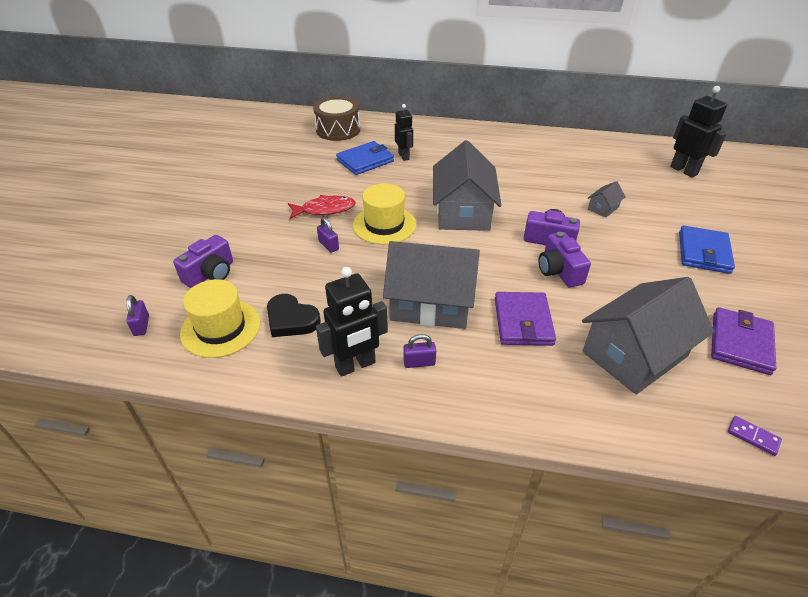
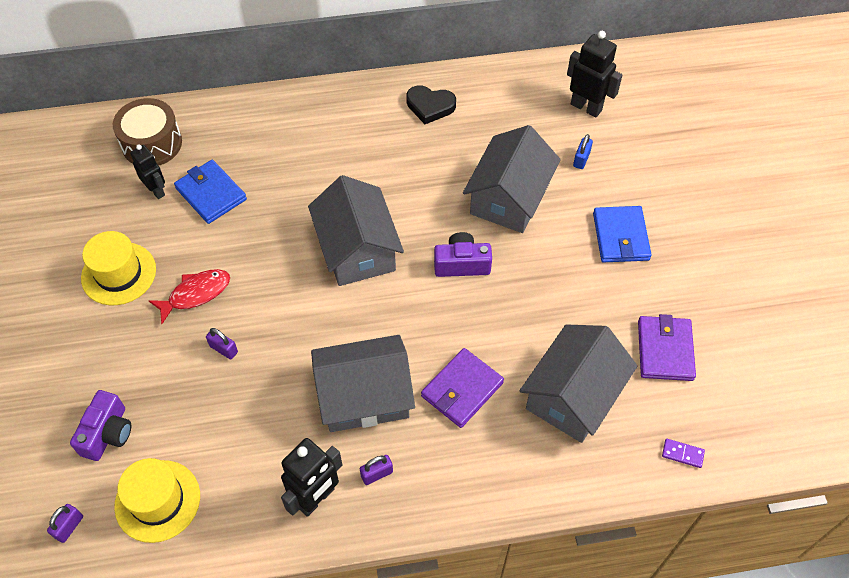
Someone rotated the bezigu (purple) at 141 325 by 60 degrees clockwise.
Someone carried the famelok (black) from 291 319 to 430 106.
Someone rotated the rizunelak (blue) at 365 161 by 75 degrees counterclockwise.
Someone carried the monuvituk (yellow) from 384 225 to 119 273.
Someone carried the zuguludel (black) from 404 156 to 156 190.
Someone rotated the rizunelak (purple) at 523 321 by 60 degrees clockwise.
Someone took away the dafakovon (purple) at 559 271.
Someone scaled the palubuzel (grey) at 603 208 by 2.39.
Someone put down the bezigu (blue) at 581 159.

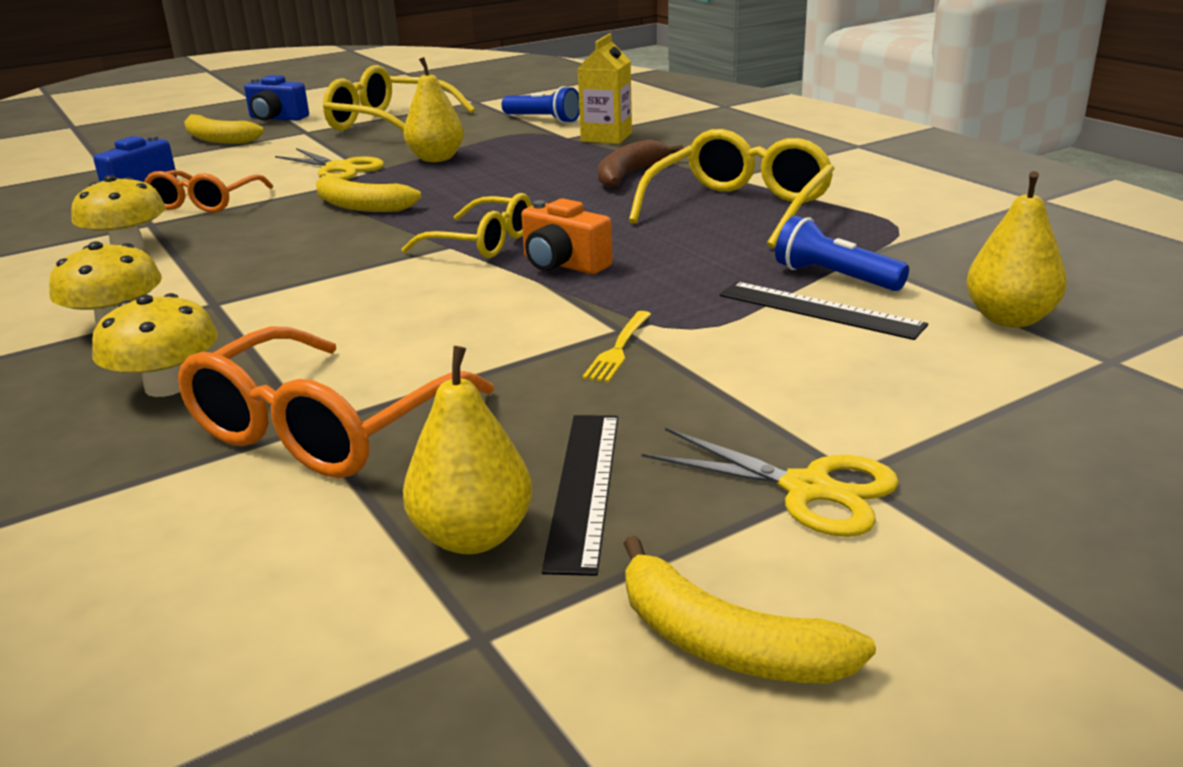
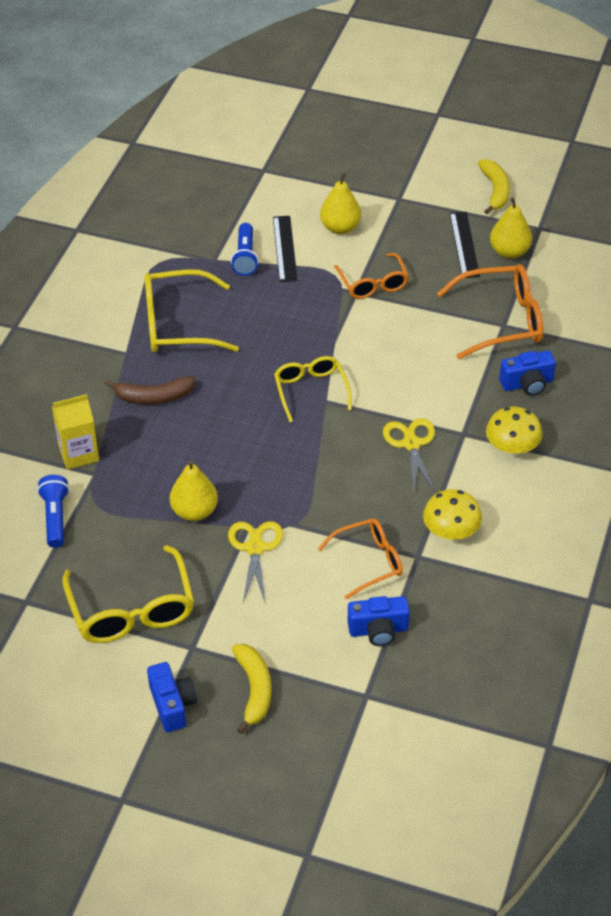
Someone swapped the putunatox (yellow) at 167 386 for the dafakovon (blue) at 527 384.
Someone took away the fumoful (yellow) at 360 206.
Someone took away the dafakovon (orange) at 563 264.
Someone rotated the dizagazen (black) at 583 487 by 60 degrees counterclockwise.
Someone swapped the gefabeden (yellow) at 618 349 for the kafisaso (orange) at 373 284.
Someone carried the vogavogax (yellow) from 808 489 to 411 444.
Someone carried the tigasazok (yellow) from 1009 319 to 340 228.

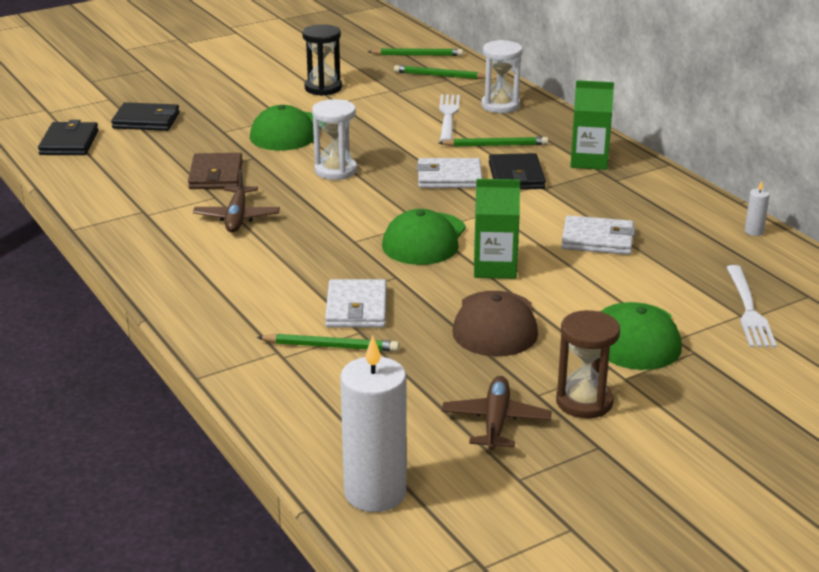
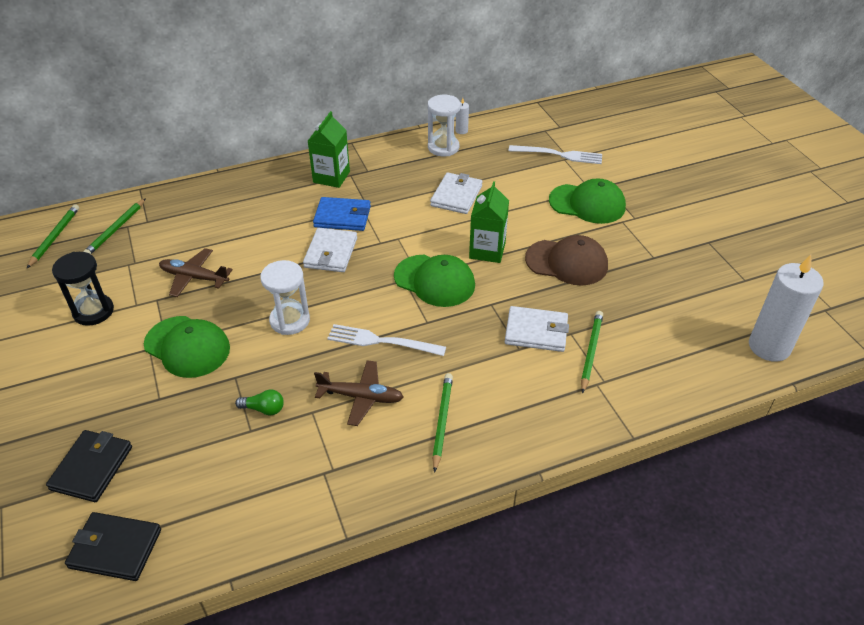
Someone swapped the rizunelak (brown) at 216 175 for the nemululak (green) at 264 409.
Someone carried the gefabeden (white) from 448 116 to 381 341.
Someone carried the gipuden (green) from 495 145 to 442 421.
Someone carried the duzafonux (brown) from 495 422 to 194 277.
Someone carried the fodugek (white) from 500 106 to 443 147.
Someone repainted the rizunelak (black) at 516 176, which became the rizunelak (blue) at 342 217.
Someone took away the fodugek (brown) at 584 402.

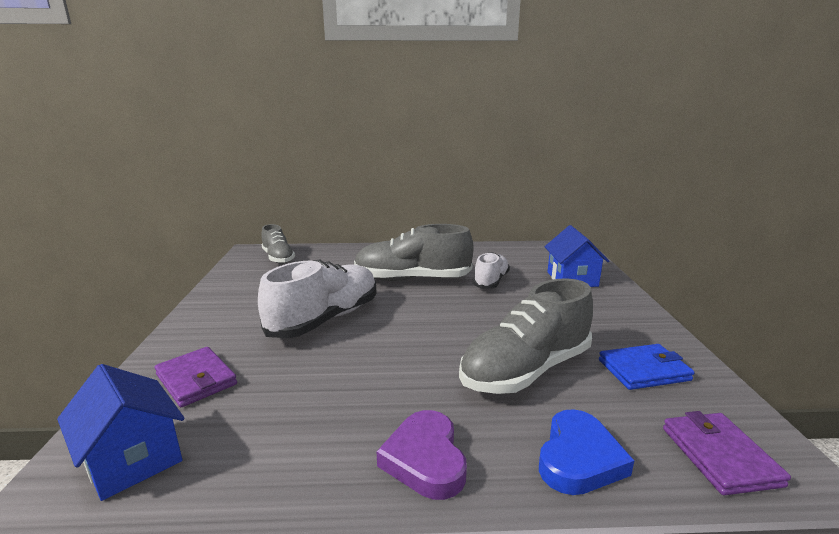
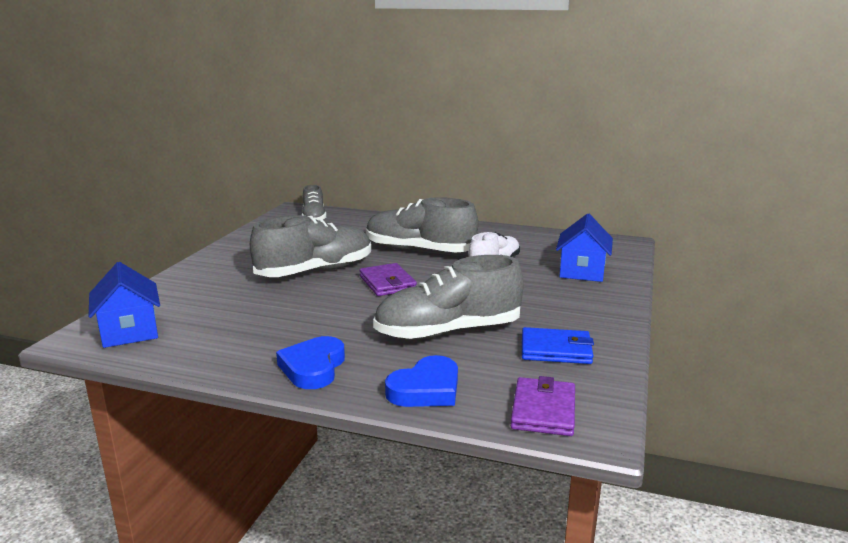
Someone carried the rizunelak (purple) from 196 379 to 387 283.
Someone repainted the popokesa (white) at 325 319, which became the popokesa (grey) at 315 271.
Someone repainted the famelok (purple) at 425 459, which became the famelok (blue) at 313 367.

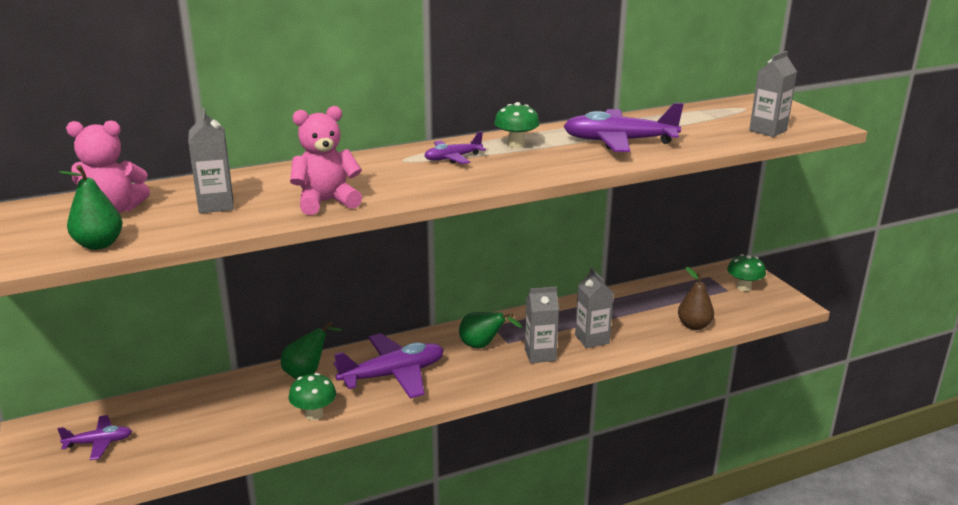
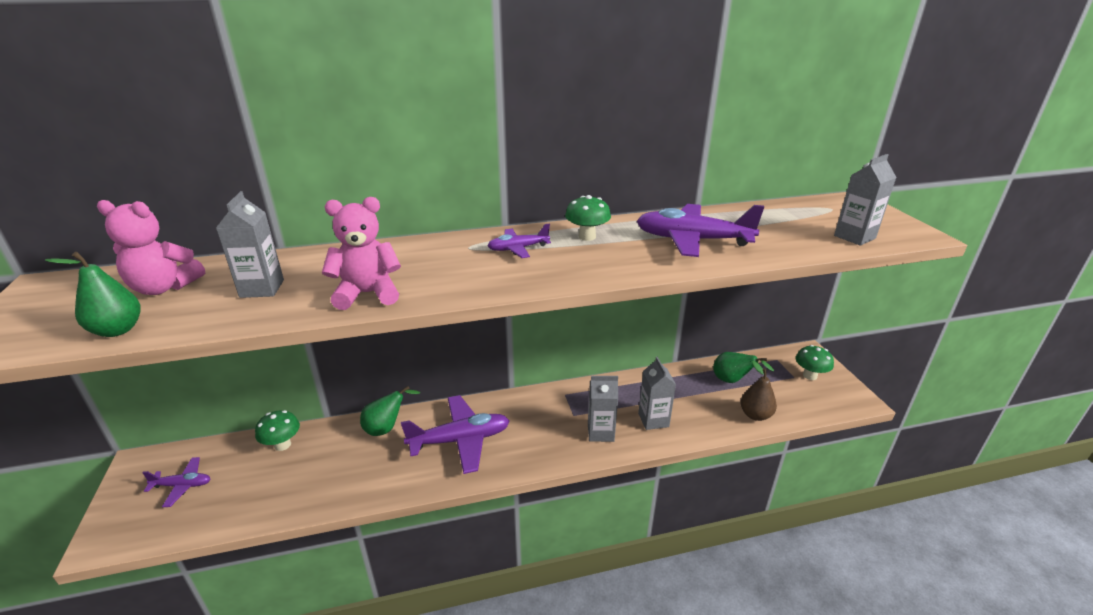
Someone carried the putunatox (green) from 314 414 to 282 445.
Someone carried the tigasazok (green) from 482 346 to 732 380.

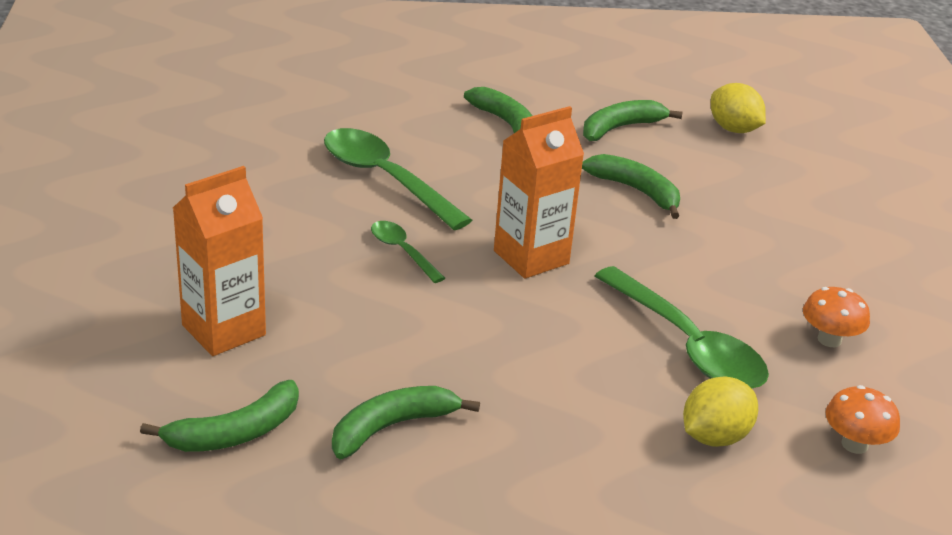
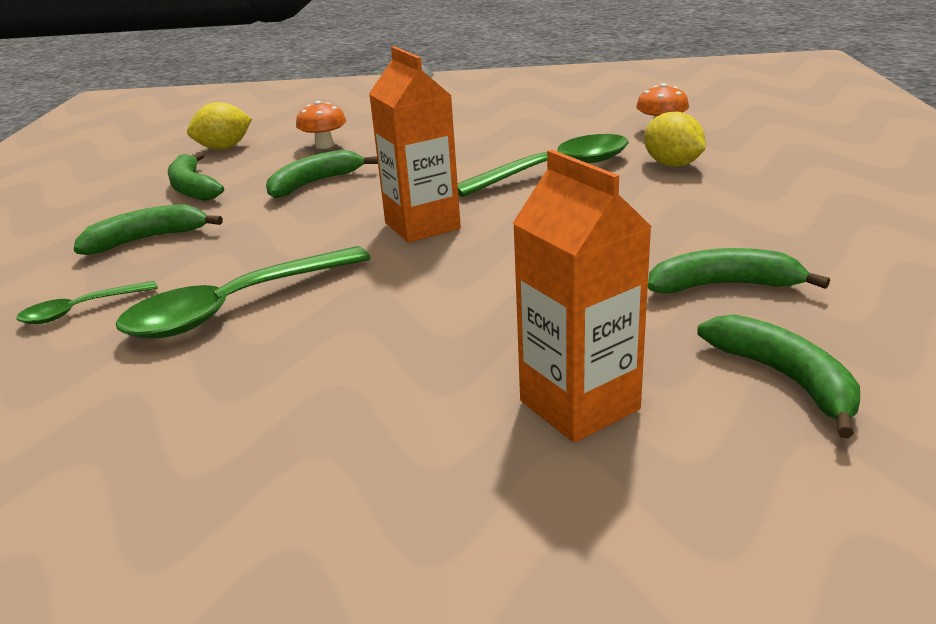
Someone rotated the fumoful (green) at 392 427 by 120 degrees clockwise.
Someone carried the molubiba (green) from 402 251 to 80 310.
Someone carried the putunatox (orange) from 829 339 to 324 145.

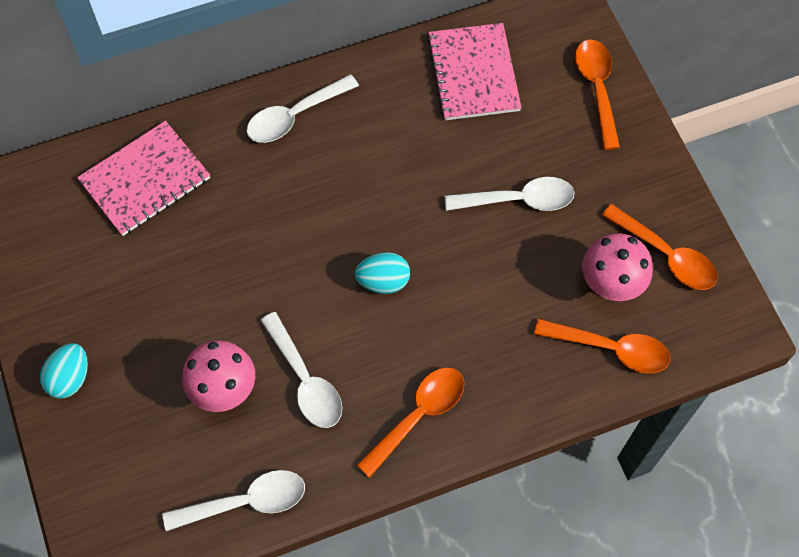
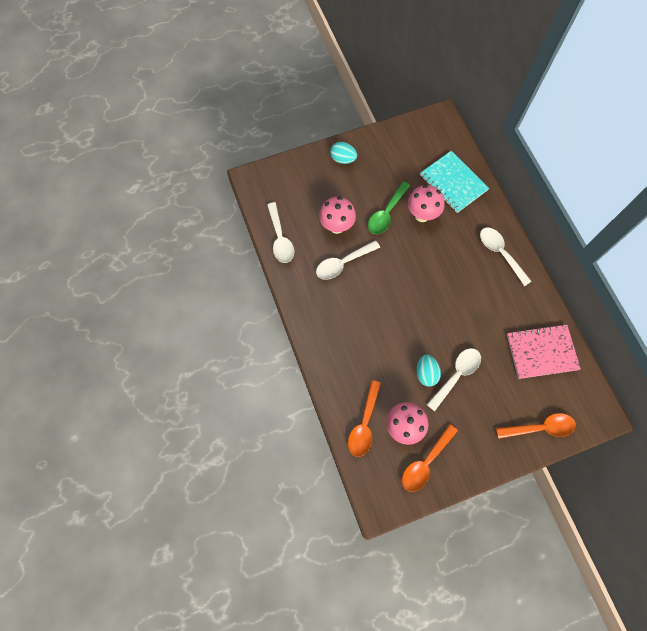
Someone repainted the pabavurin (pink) at 145 180, which became the pabavurin (turquoise) at 453 183.
Someone carried the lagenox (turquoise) from 383 281 to 426 373.
Someone took away the molubiba (orange) at 418 416.
Someone rotated the molubiba (white) at 518 200 by 135 degrees counterclockwise.
Someone put down the molubiba (green) at 386 213.
Someone put down the putunatox (pink) at 422 215.

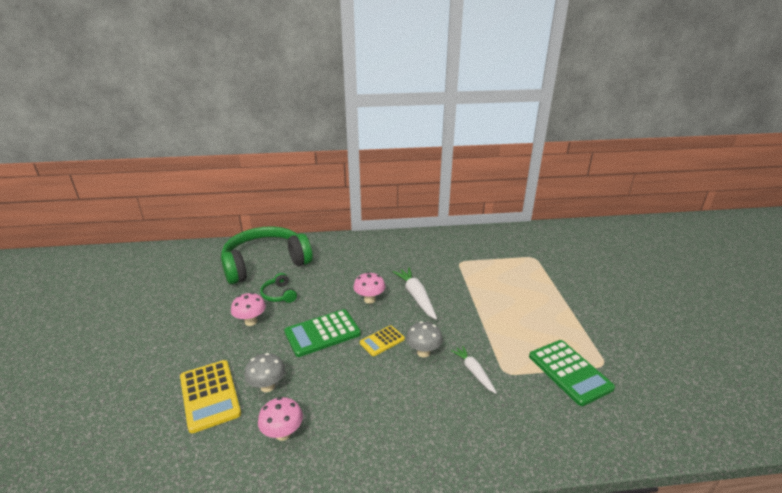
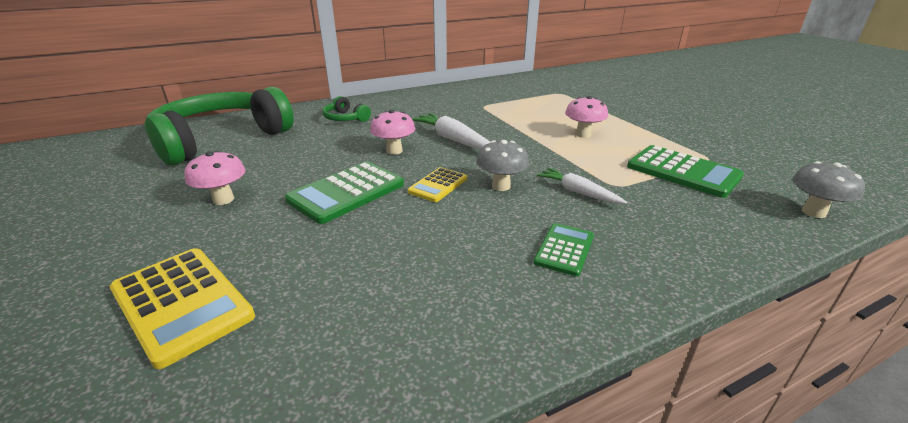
Someone carried the putunatox (grey) from 267 386 to 813 212.
Someone carried the putunatox (pink) from 283 434 to 583 134.
Someone carried the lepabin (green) from 279 294 to 345 118.
Someone put down the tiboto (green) at 564 249.

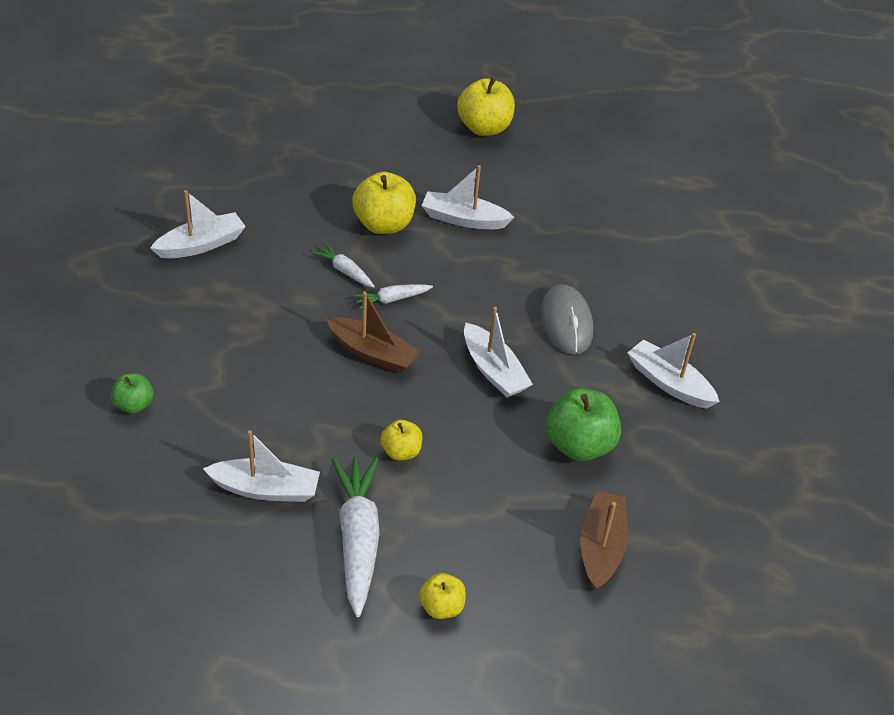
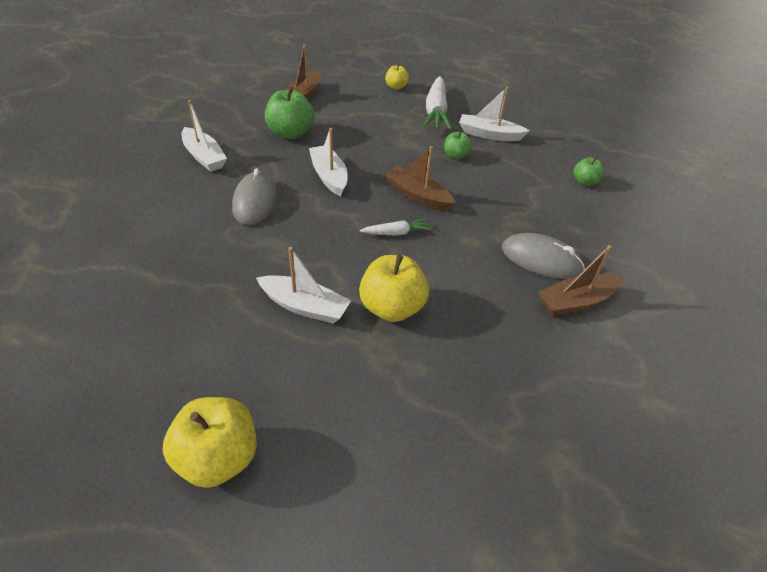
Someone repainted the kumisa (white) at 201 245, which became the kumisa (brown) at 576 302.
Someone took away the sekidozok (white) at 344 271.
Someone took away the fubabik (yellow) at 401 452.
Someone put down the fubabik (green) at 455 156.
Someone put down the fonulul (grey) at 541 259.

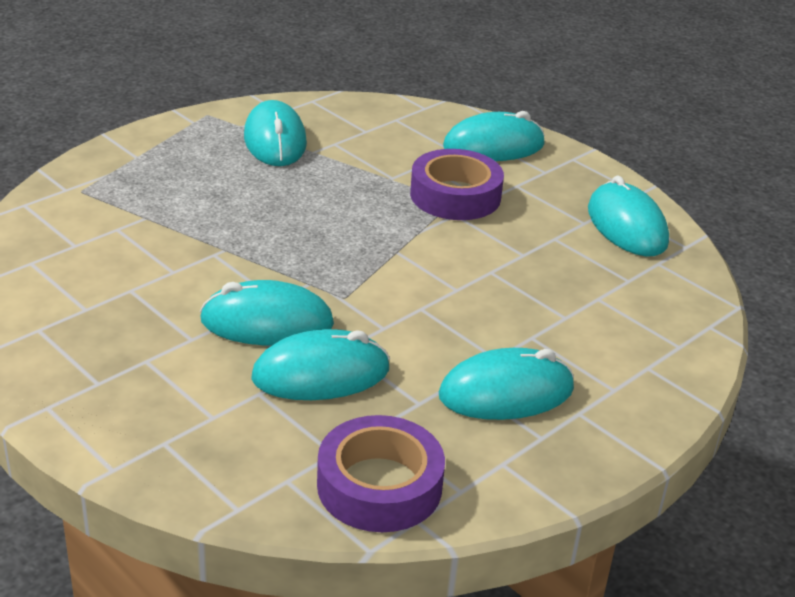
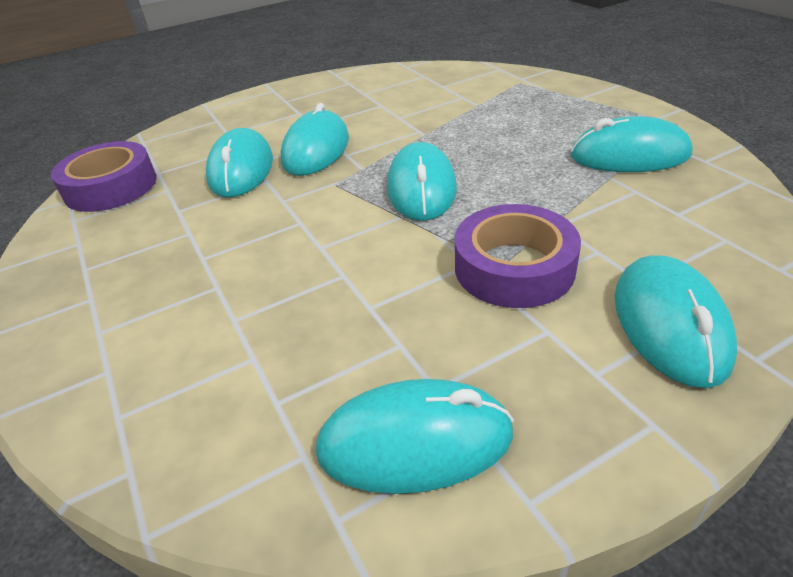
Someone carried the fonulul (turquoise) from 506 392 to 421 188.

